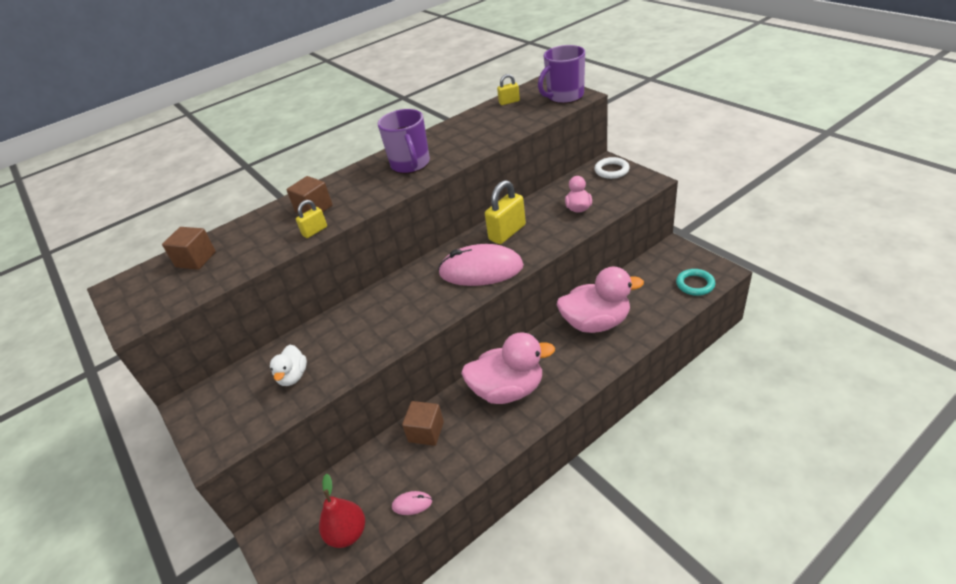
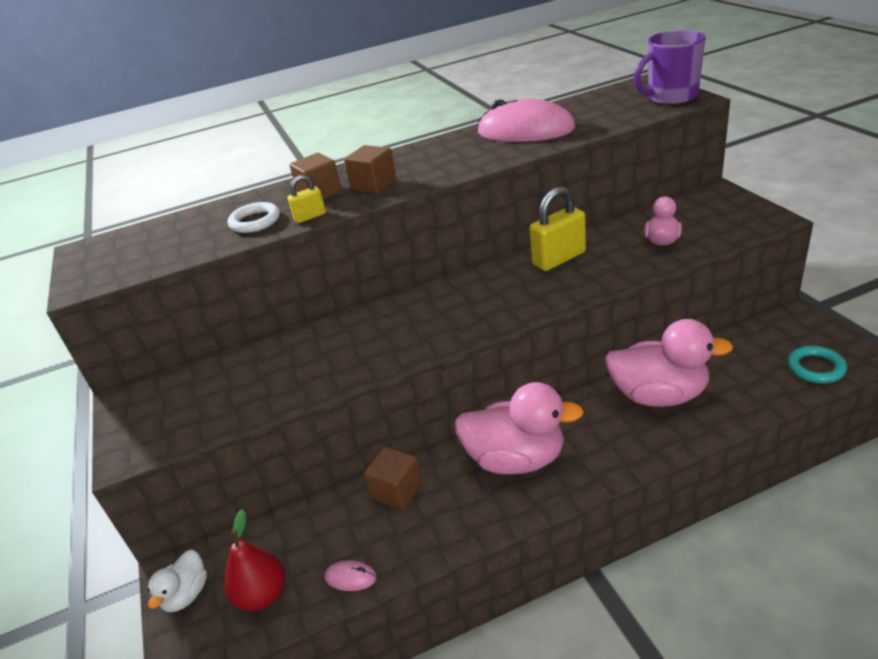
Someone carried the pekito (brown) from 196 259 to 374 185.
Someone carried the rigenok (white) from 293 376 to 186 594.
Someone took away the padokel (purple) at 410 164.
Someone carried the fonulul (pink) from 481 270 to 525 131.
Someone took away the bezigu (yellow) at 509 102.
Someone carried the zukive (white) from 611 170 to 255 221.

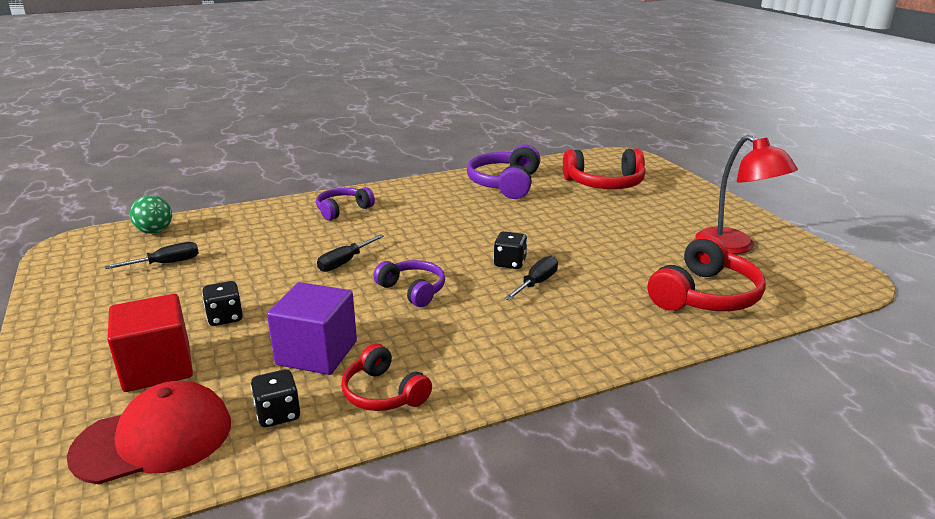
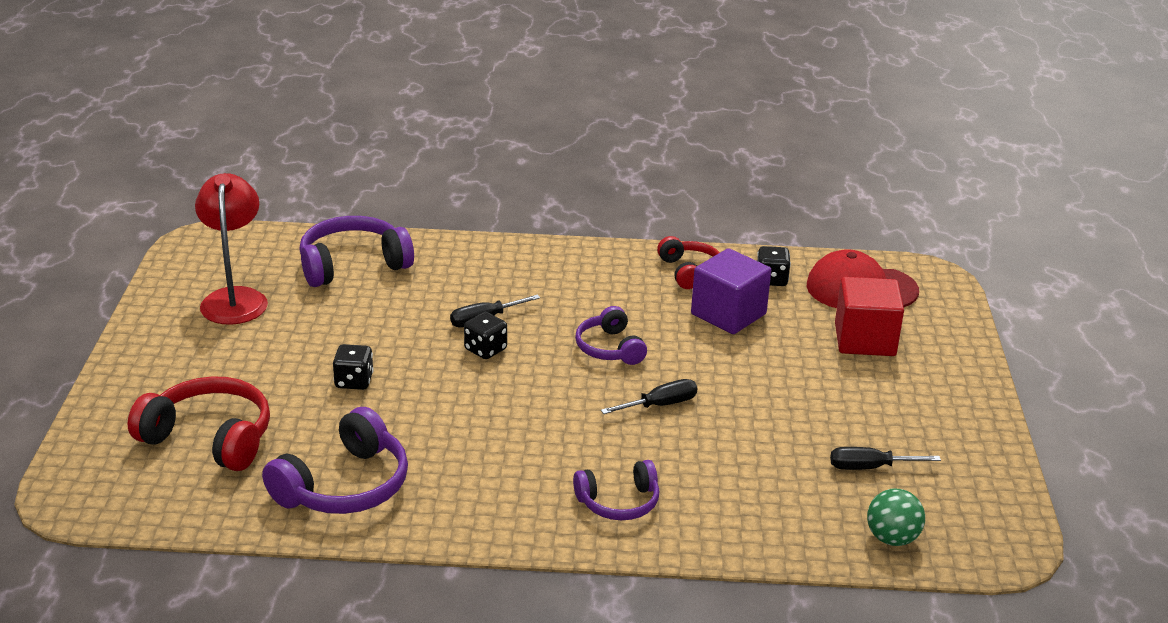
Someone carried the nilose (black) from 225 317 to 354 381.
Someone repainted the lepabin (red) at 705 295, which became the lepabin (purple) at 352 265.

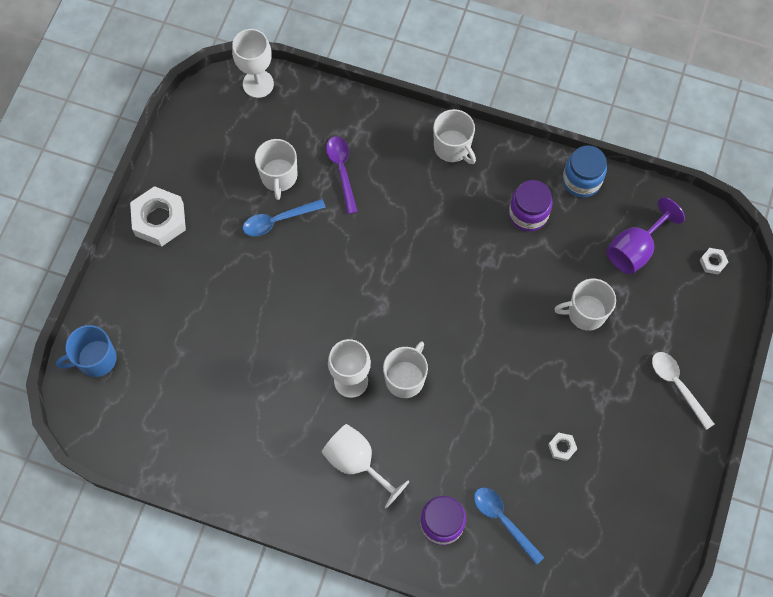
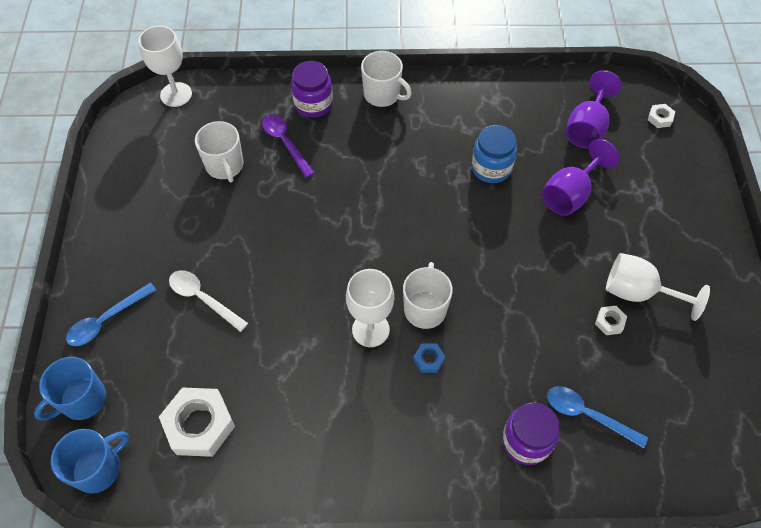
Someone carried the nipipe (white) from 159 220 to 199 425.
Someone carried the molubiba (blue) from 278 220 to 106 320.
Someone carried the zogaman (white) from 357 462 to 638 292.
Someone carried the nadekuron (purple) from 528 214 to 313 104.
Someone swapped the padokel (white) at 585 313 for the zogaman (purple) at 570 194.
Someone carried the nadekuron (blue) from 581 180 to 491 168.
Someone carried the molubiba (white) from 677 385 to 203 298.
Someone put down the padokel (blue) at 98 468.
Someone put down the nipipe (blue) at 428 360.

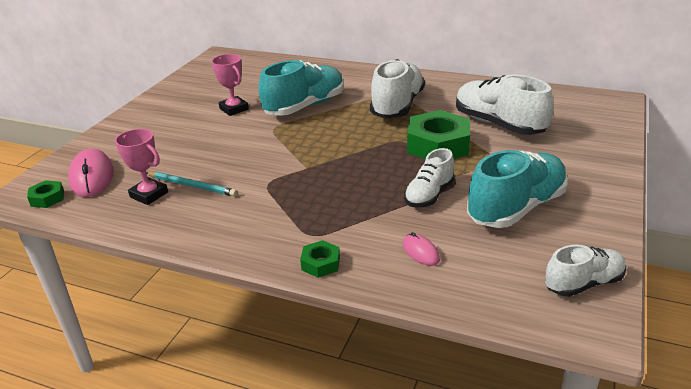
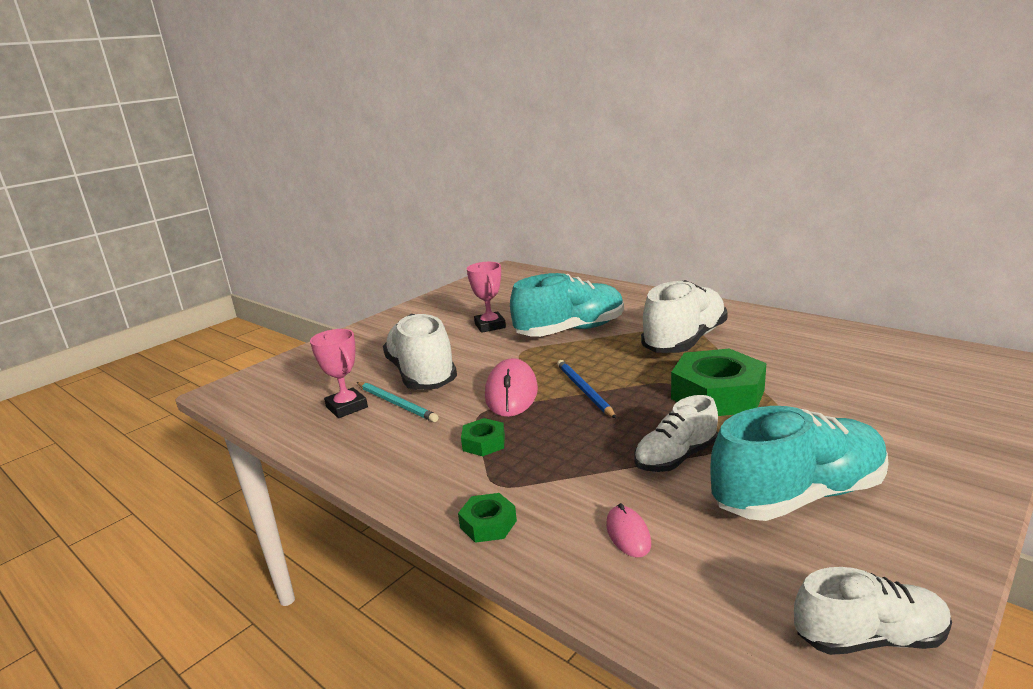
Someone carried the nipipe (green) from 47 198 to 484 443.
Someone carried the fonulul (pink) from 92 177 to 511 393.
Someone carried the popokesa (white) from 498 124 to 422 375.
Someone put down the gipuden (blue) at 584 390.

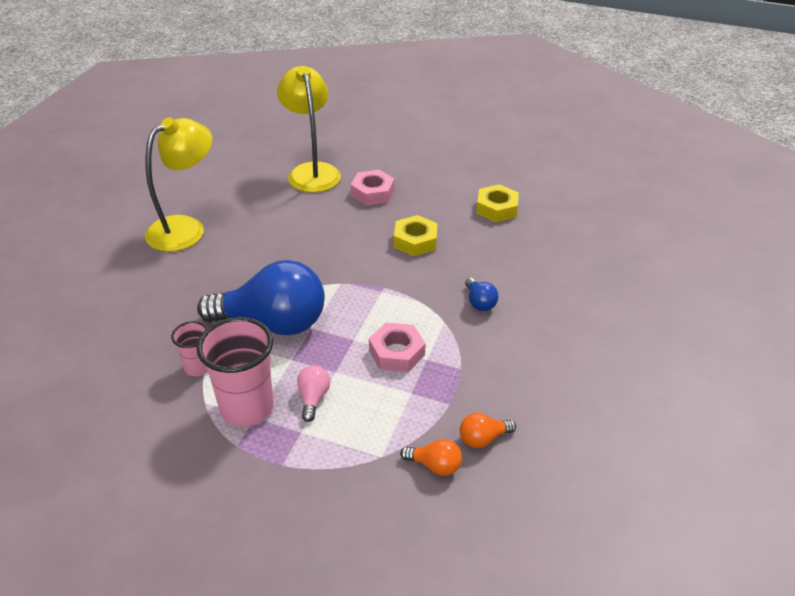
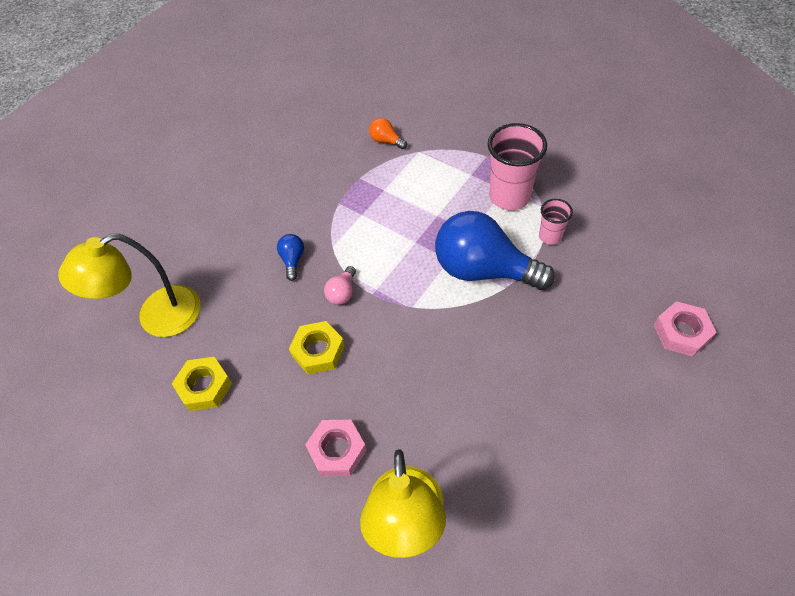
Someone carried the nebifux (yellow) from 186 228 to 157 317.
Someone carried the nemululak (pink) from 313 398 to 342 293.
Someone carried the nipipe (pink) from 396 352 to 681 332.
Someone took away the nemululak (orange) at 483 438.

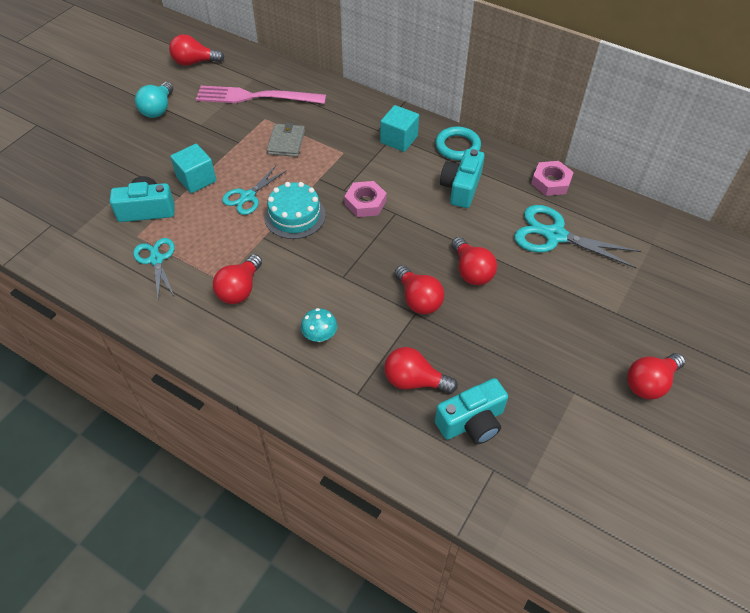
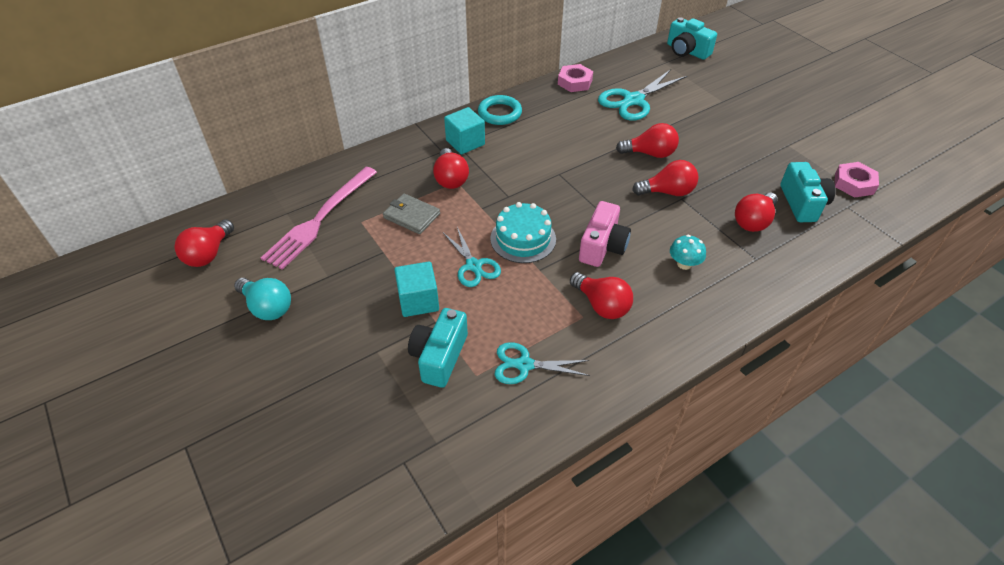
Someone carried the nipipe (pink) from 365 203 to 854 184.
Someone carried the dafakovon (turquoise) from 461 188 to 687 51.
Someone carried the nemululak (red) from 650 383 to 450 179.
Someone put down the dafakovon (pink) at 602 246.

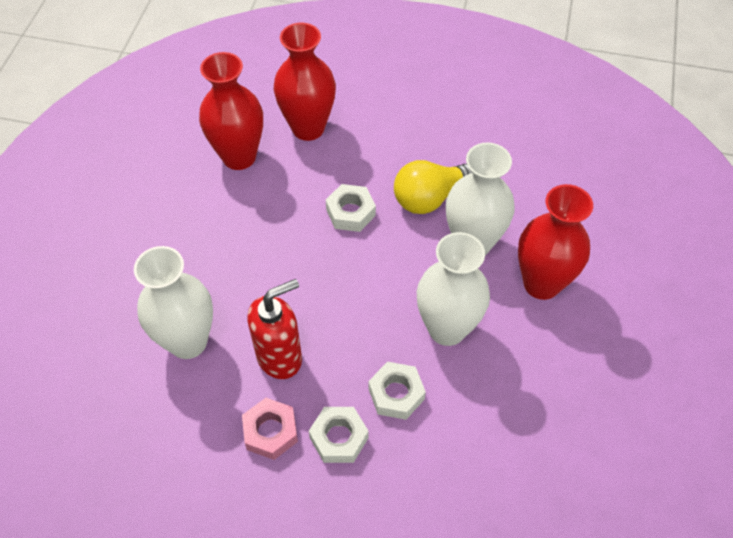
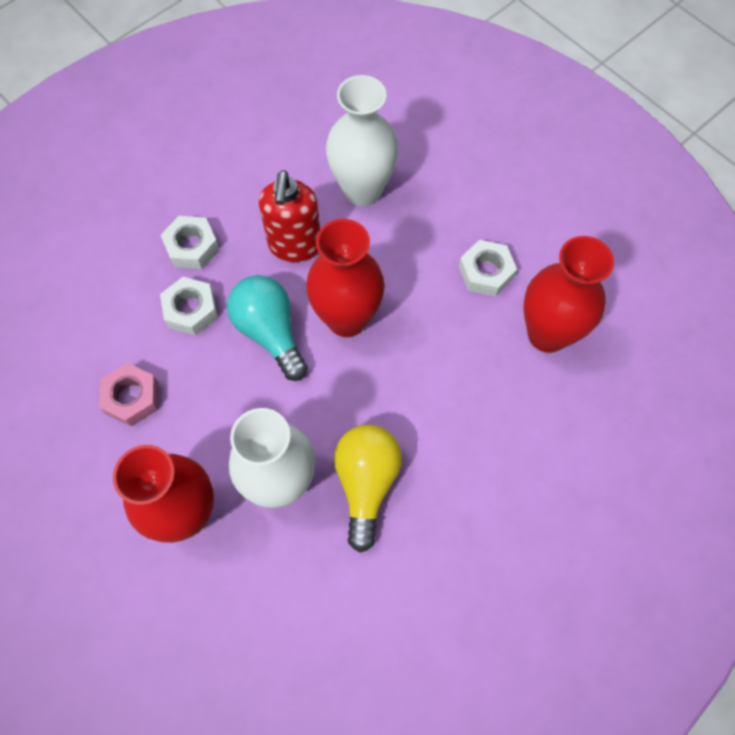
Someone carried the nipipe (pink) from 270 432 to 132 398.
Someone carried the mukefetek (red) from 308 128 to 347 319.
Someone carried the nipipe (white) from 350 212 to 486 272.
Someone took away the mukefetek (white) at 447 329.
Someone put down the nemululak (turquoise) at 270 332.

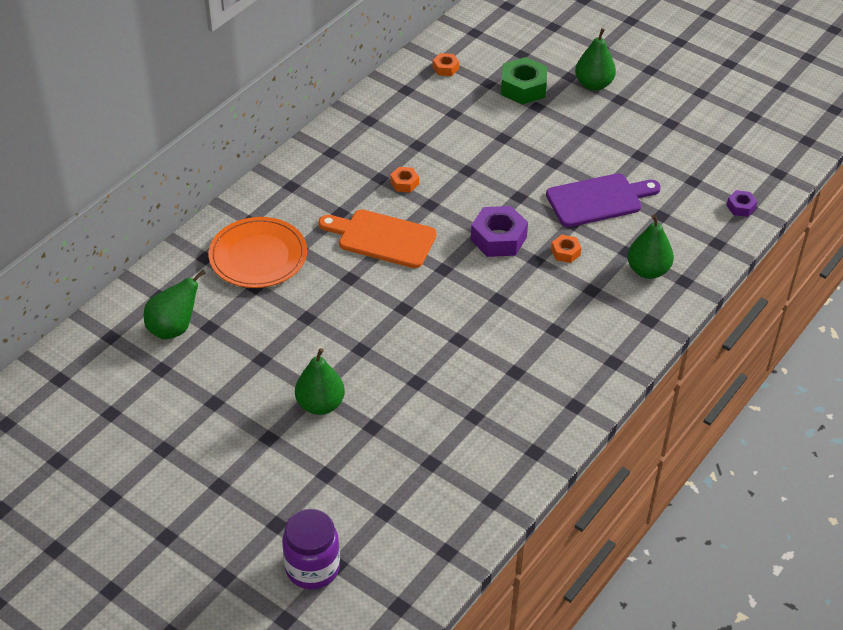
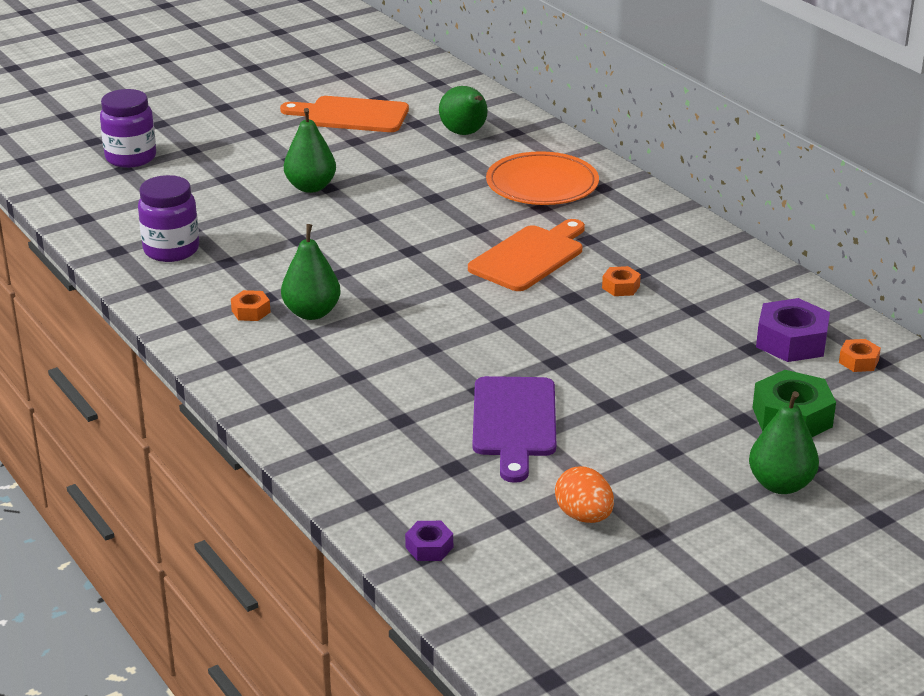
Someone carried the nipipe (purple) from 498 238 to 791 341.
Someone carried the nipipe (orange) from 565 252 to 251 311.
Someone carried the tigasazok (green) from 648 270 to 312 313.
Someone put down the nadekuron (purple) at 171 250.
Someone put down the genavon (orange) at 351 115.
Someone put down the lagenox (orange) at 584 516.

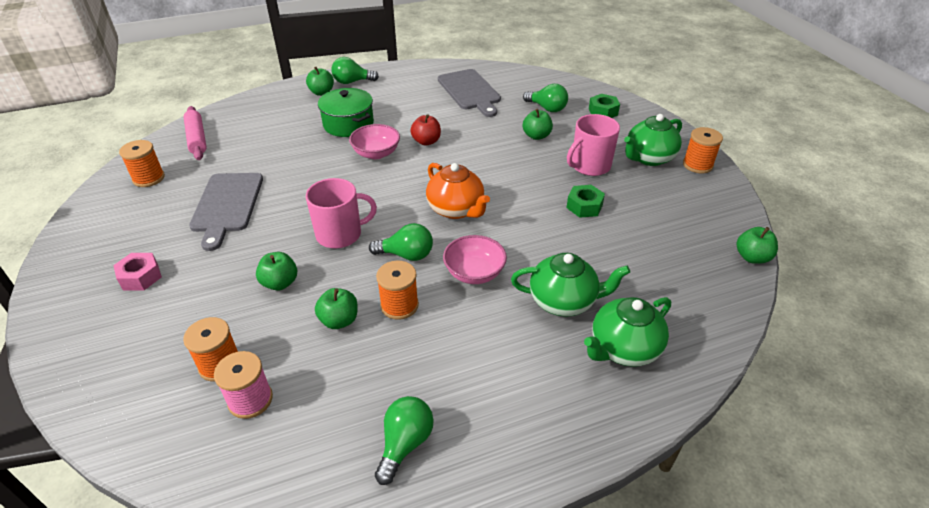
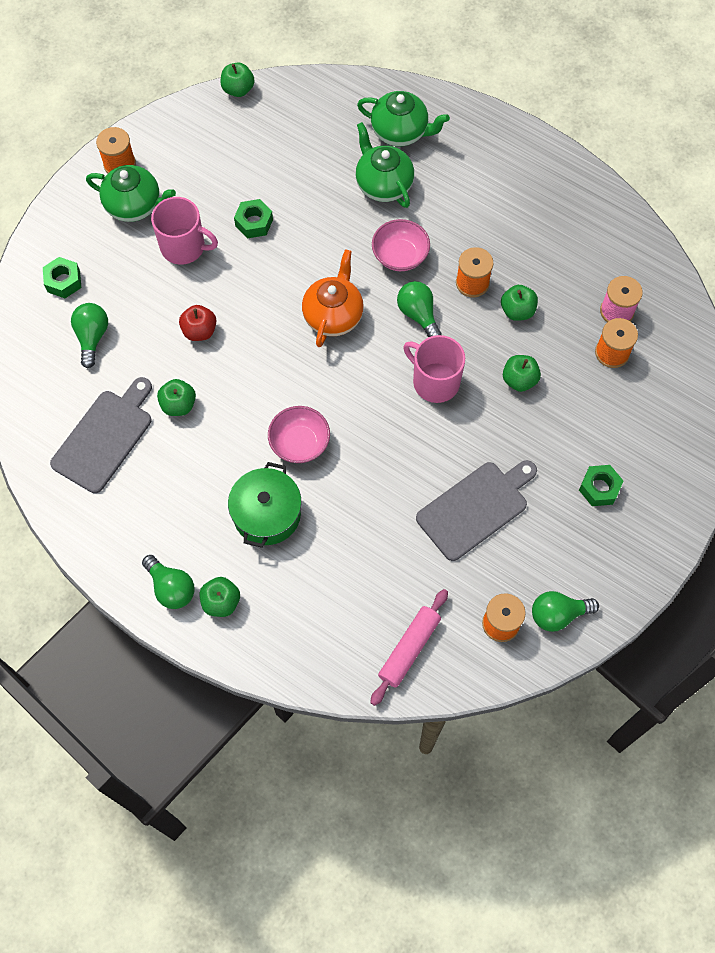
Someone repainted the nipipe (pink) at 140 277, which became the nipipe (green) at 599 488.
Someone carried the nemululak (green) from 405 444 to 558 614.
Someone carried the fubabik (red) from 426 141 to 199 331.
Someone carried the fubabik (green) from 536 136 to 178 405.

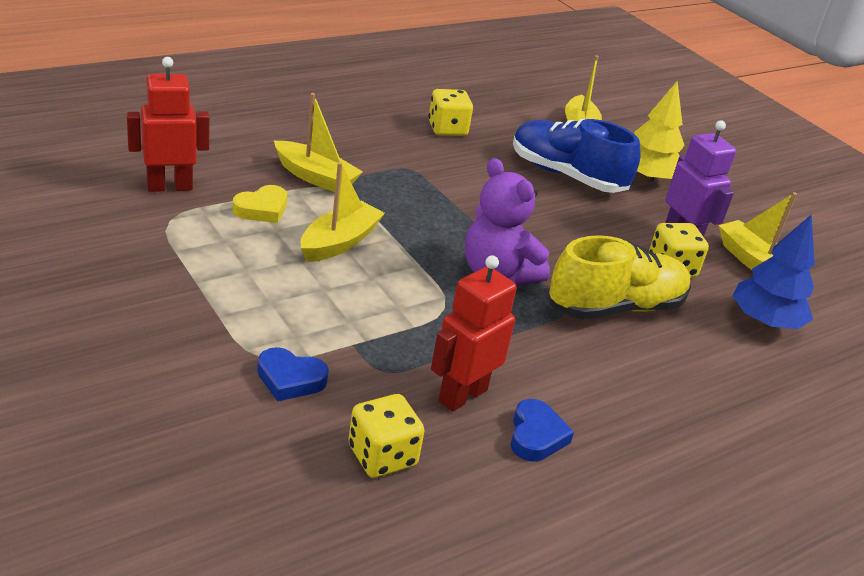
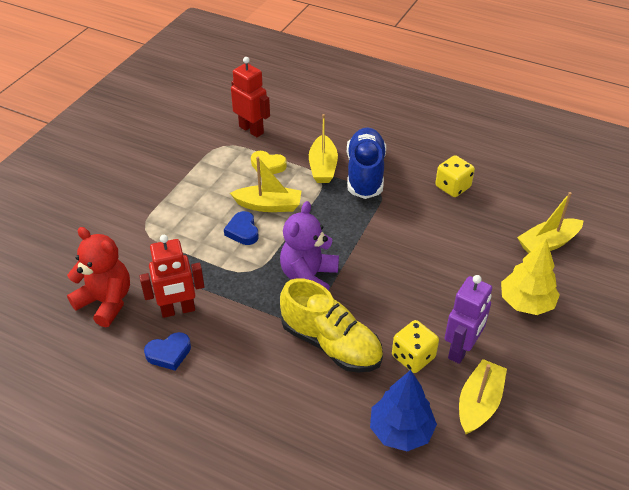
Someone carried the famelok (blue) from 290 379 to 243 231.
Someone swapped the nilose (yellow) at 382 456 for the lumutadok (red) at 106 302.
Someone rotated the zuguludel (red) at 462 395 by 150 degrees clockwise.
Someone carried the popokesa (blue) from 567 175 to 365 174.

